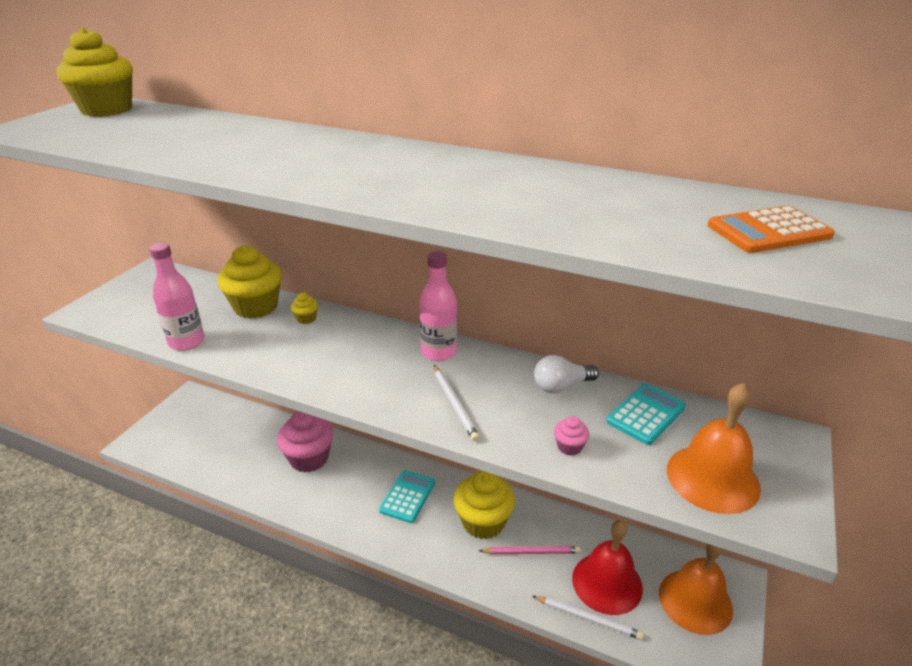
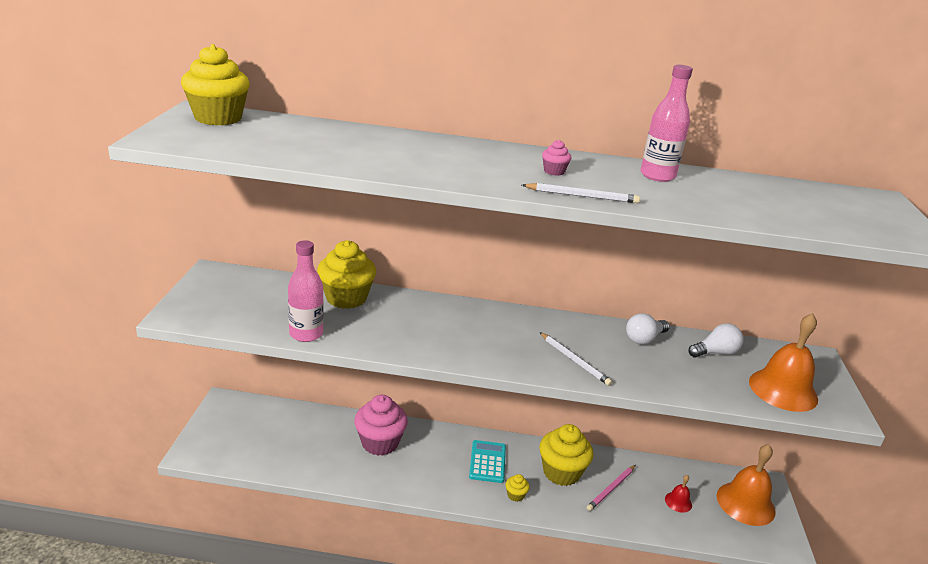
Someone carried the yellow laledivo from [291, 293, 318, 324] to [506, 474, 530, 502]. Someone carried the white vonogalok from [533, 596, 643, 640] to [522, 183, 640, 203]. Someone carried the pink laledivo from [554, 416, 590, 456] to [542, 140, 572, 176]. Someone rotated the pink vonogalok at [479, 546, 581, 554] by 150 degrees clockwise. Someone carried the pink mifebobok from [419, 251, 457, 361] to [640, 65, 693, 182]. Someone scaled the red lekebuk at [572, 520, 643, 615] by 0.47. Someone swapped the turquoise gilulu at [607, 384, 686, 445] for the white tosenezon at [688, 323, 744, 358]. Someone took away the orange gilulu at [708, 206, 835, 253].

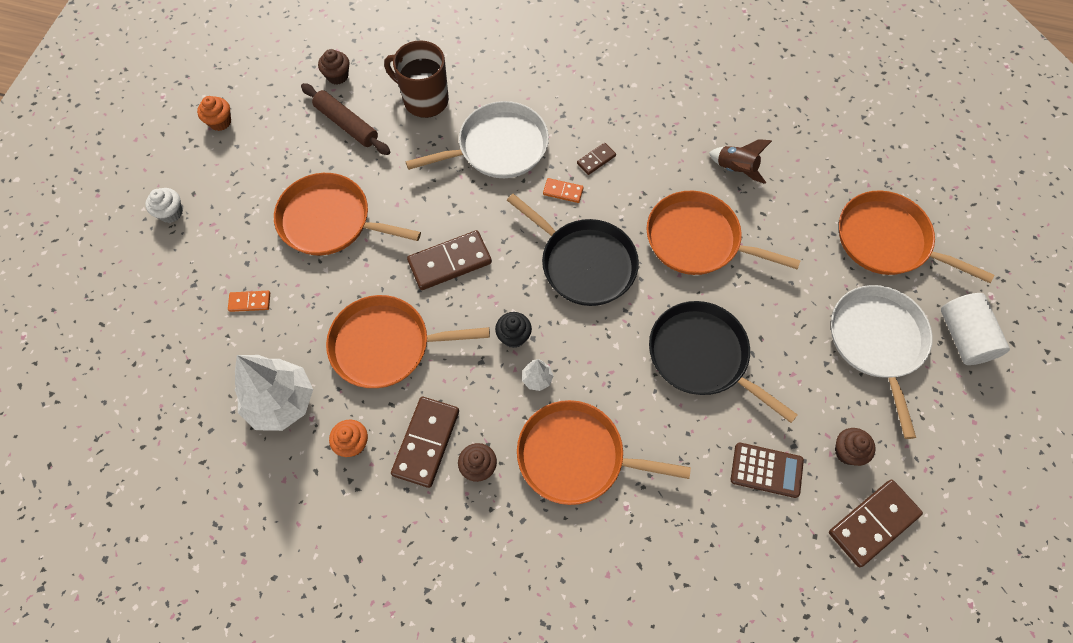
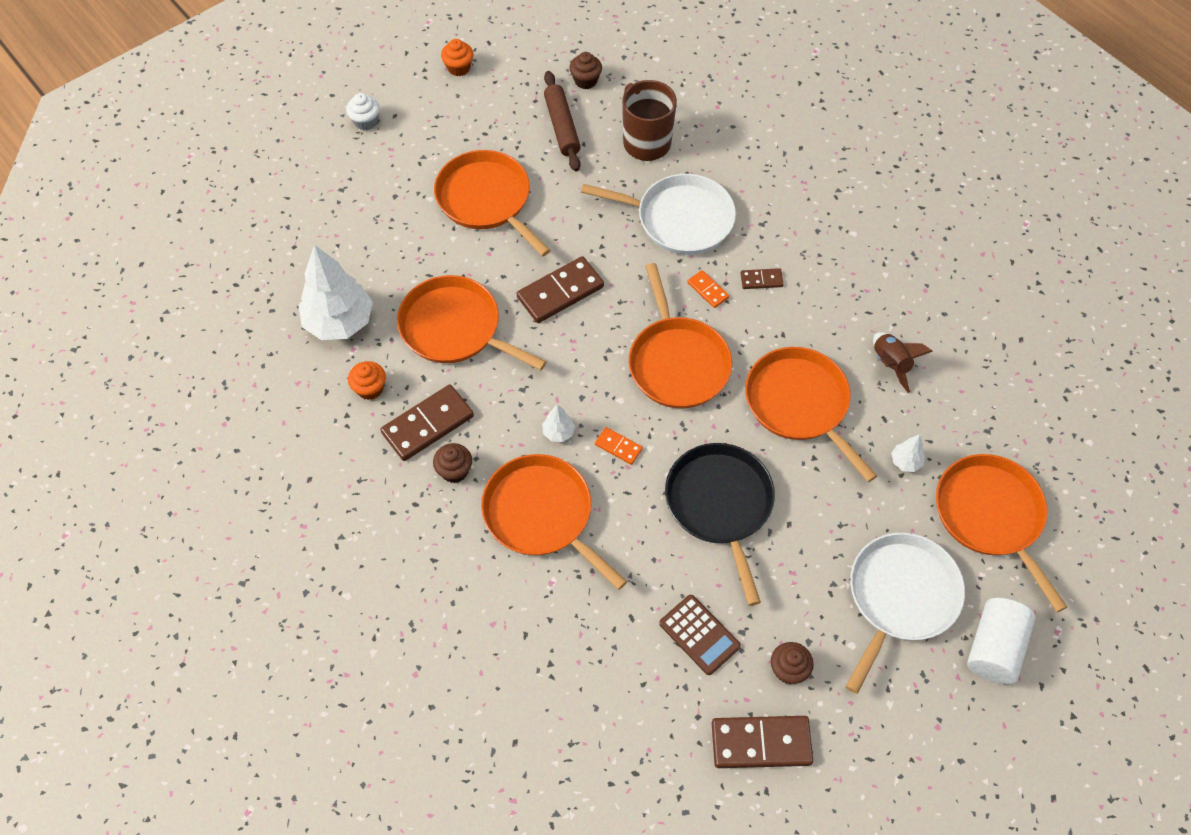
Someone rotated the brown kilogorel at [407, 230, 492, 290] by 45 degrees counterclockwise. Someone carried the orange kilogorel from [228, 291, 270, 312] to [595, 427, 643, 465]. Someone repainted the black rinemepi at [507, 194, 639, 306], which became the orange rinemepi at [629, 263, 732, 408]. Someone put down the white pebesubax at [891, 434, 925, 472]. Someone took away the black laledivo at [495, 312, 532, 348].

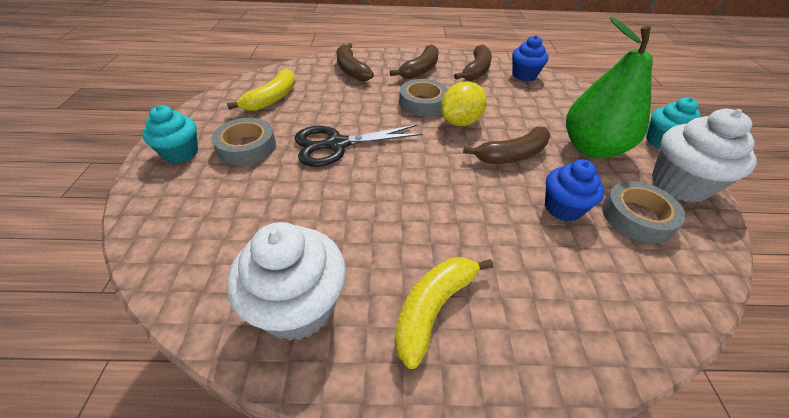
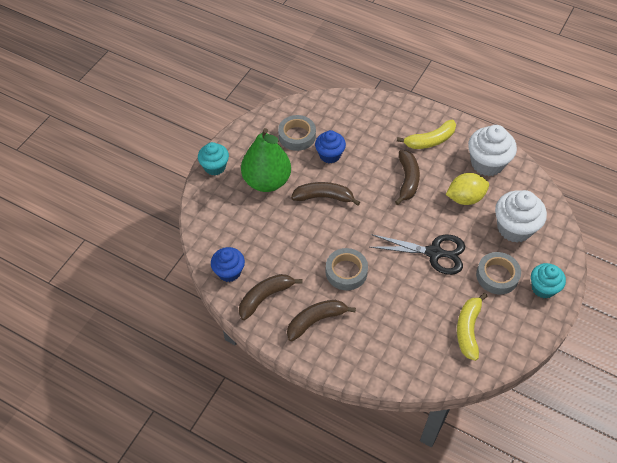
Someone carried the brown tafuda from [336, 43, 374, 81] to [395, 150, 420, 205]. Someone carried the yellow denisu from [441, 81, 487, 126] to [446, 173, 489, 205]. Someone rotated the yellow tafuda at [227, 69, 295, 111] by 45 degrees counterclockwise. Someone carried the white laledivo from [652, 109, 757, 203] to [495, 190, 547, 243].

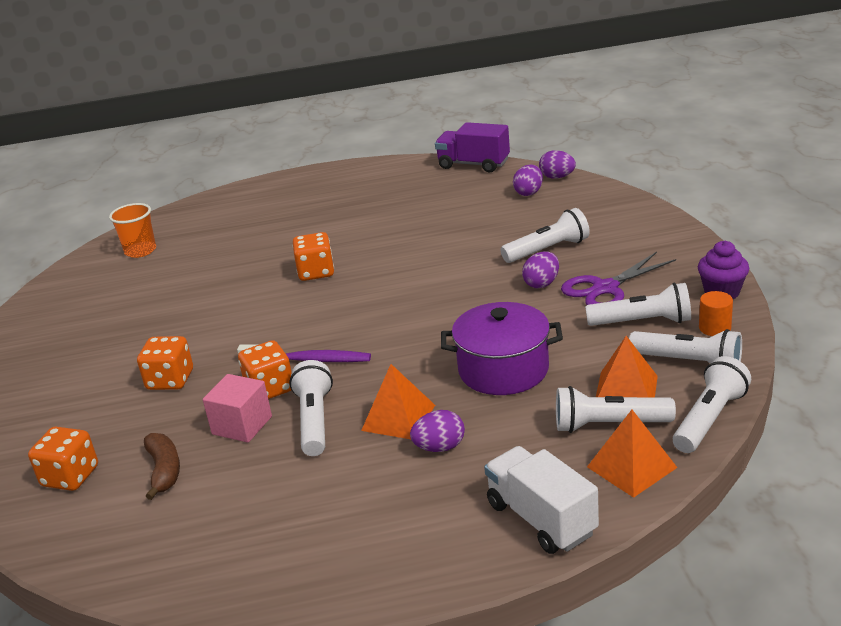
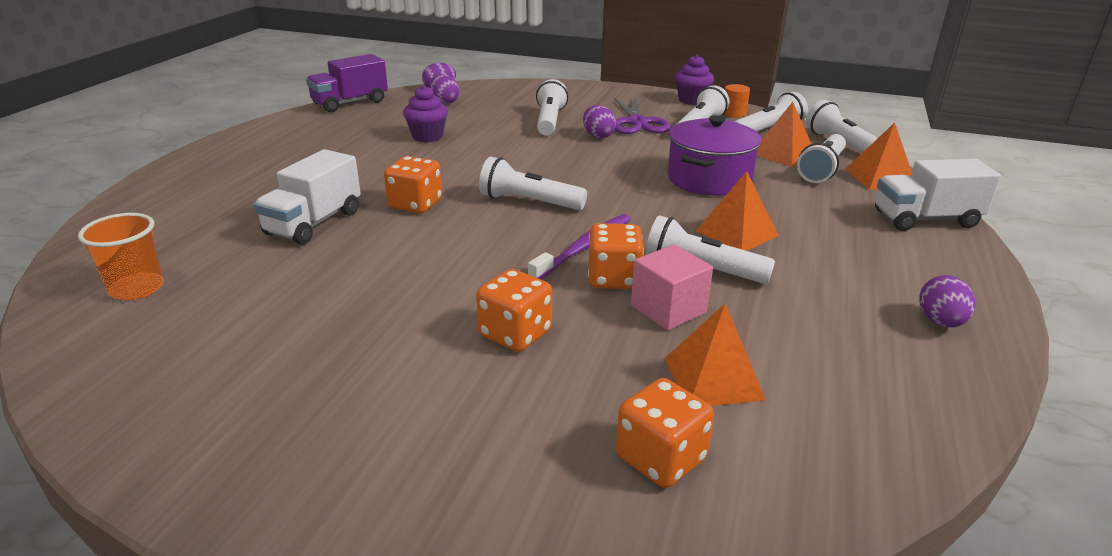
Someone put down the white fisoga at [254, 149, 361, 245]. Someone put down the purple laledivo at [403, 86, 448, 142]. Someone put down the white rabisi at [479, 157, 587, 210]. Someone swapped the brown tafuda at [144, 433, 180, 500] for the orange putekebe at [665, 303, 766, 406]. Someone carried the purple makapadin from [410, 410, 465, 452] to [919, 275, 975, 328].

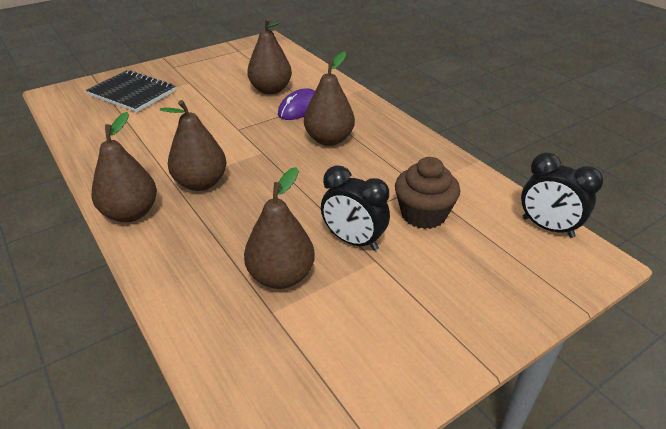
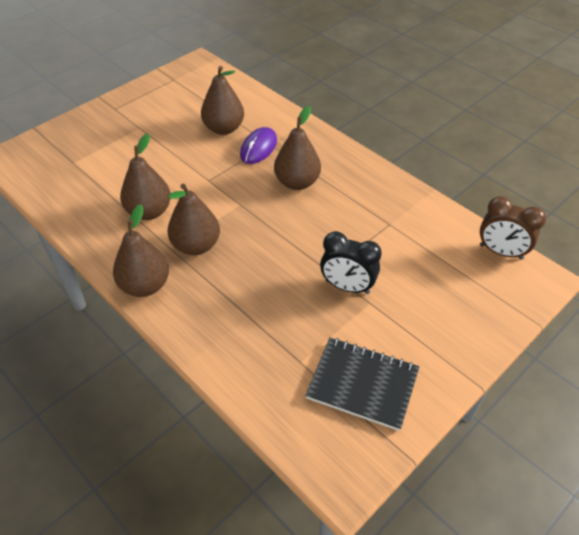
Someone carried the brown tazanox from [244, 167, 315, 289] to [120, 133, 171, 220]. Someone carried the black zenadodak from [86, 70, 175, 112] to [305, 337, 419, 431]. Someone repainted the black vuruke at [521, 153, 603, 238], which became the brown vuruke at [480, 196, 546, 260]. Someone took away the brown laledivo at [395, 157, 460, 229].

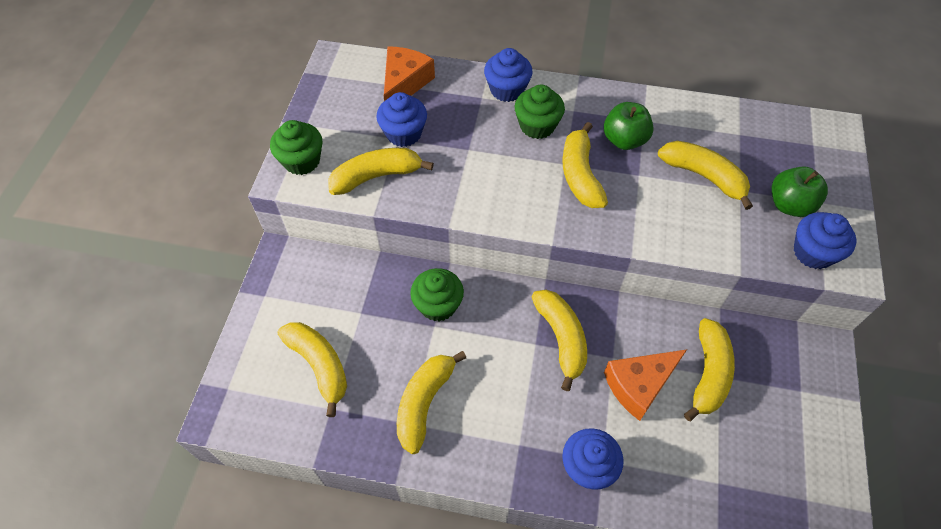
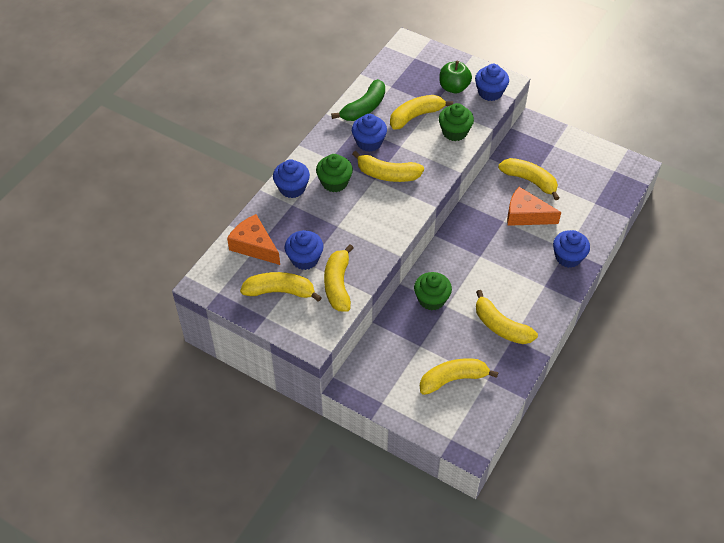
Someone carried the yellow tafuda from [531, 290, 587, 391] to [240, 272, 322, 302]. Someone put down the green tafuda at [331, 79, 385, 121]. Someone swapped the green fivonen at [604, 102, 654, 150] for the blue laledivo at [352, 114, 387, 152]. Someone carried the green laledivo from [270, 120, 322, 175] to [439, 103, 474, 141]. Someone rotated the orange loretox at [604, 349, 687, 421] by 120 degrees clockwise.

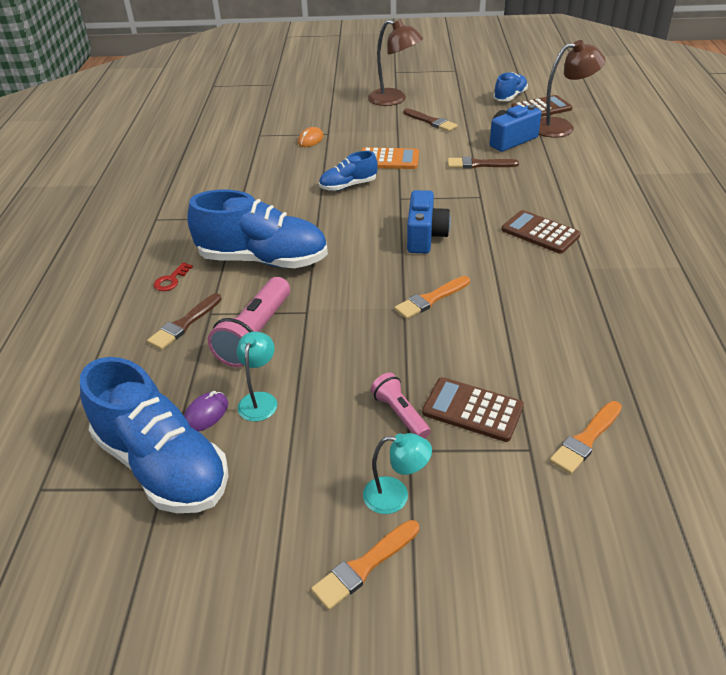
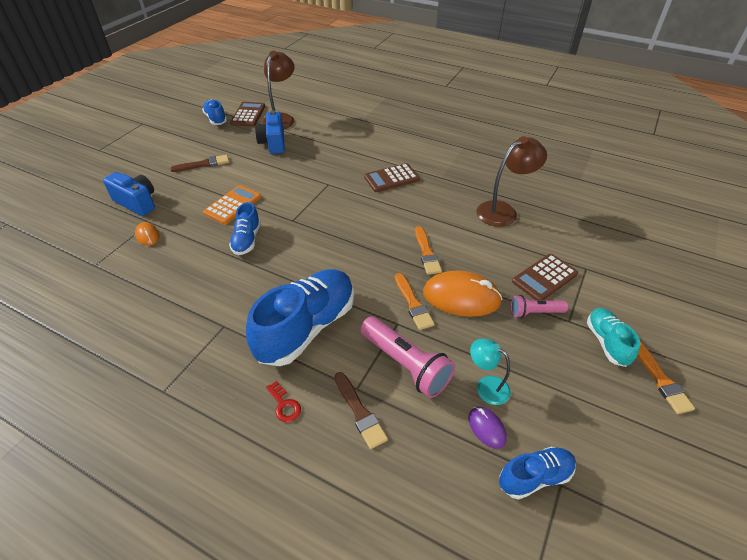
Someone carried the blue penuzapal from [407, 190, 451, 254] to [103, 172, 155, 216]. Someone carried the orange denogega from [550, 401, 622, 474] to [395, 273, 435, 330]. Someone put down the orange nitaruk at [423, 270, 503, 317]. Someone carried the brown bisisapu from [368, 20, 423, 106] to [476, 136, 547, 227]. Someone scaled the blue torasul at [80, 357, 229, 513] by 0.52. Someone swapped the turquoise bisisapu at [363, 433, 432, 514] for the turquoise torasul at [587, 308, 640, 367]. Someone took away the brown denogega at [448, 157, 519, 169].

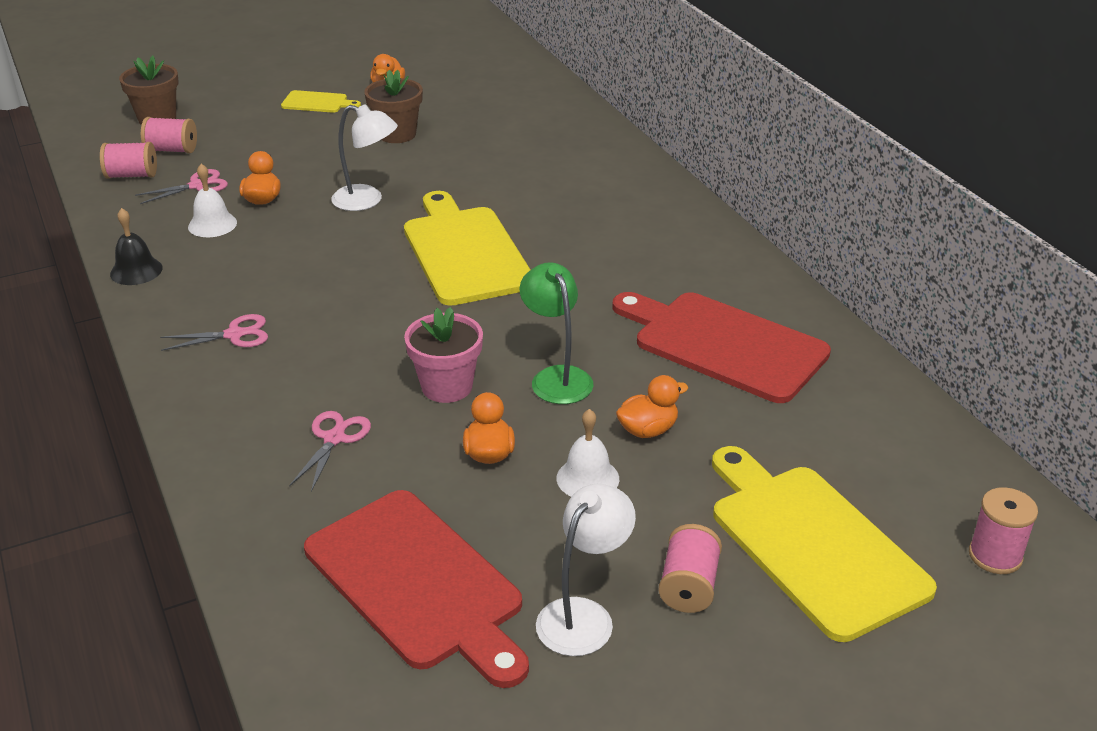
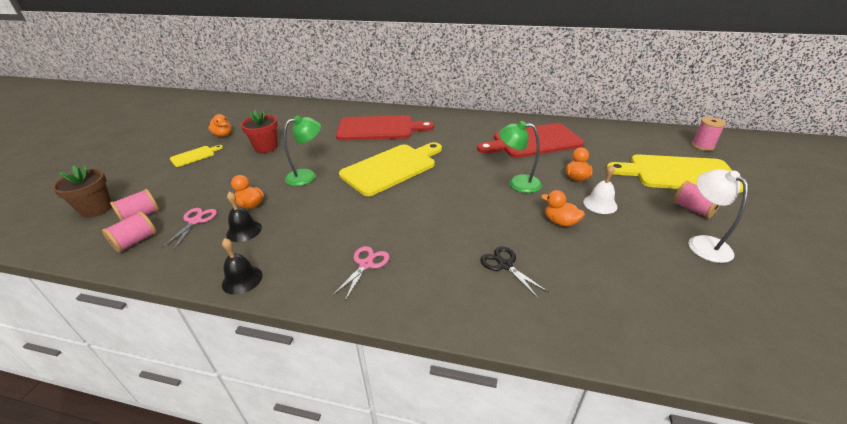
Someone repainted the white lekebuk at [188, 164, 237, 237], which became the black lekebuk at [226, 192, 262, 242]. Someone repainted the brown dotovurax at [364, 70, 423, 143], which became the red dotovurax at [241, 110, 278, 153]. Someone repainted the white bisisapu at [331, 104, 398, 211], which became the green bisisapu at [284, 115, 321, 186]. Someone carried the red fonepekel from [304, 490, 529, 688] to [336, 115, 434, 140]. Someone rotated the yellow fonepekel at [404, 191, 530, 306] by 120 degrees clockwise. Someone repainted the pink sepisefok at [289, 411, 371, 492], which became the black sepisefok at [480, 246, 548, 298]. Someone took away the pink dotovurax at [404, 307, 483, 403].

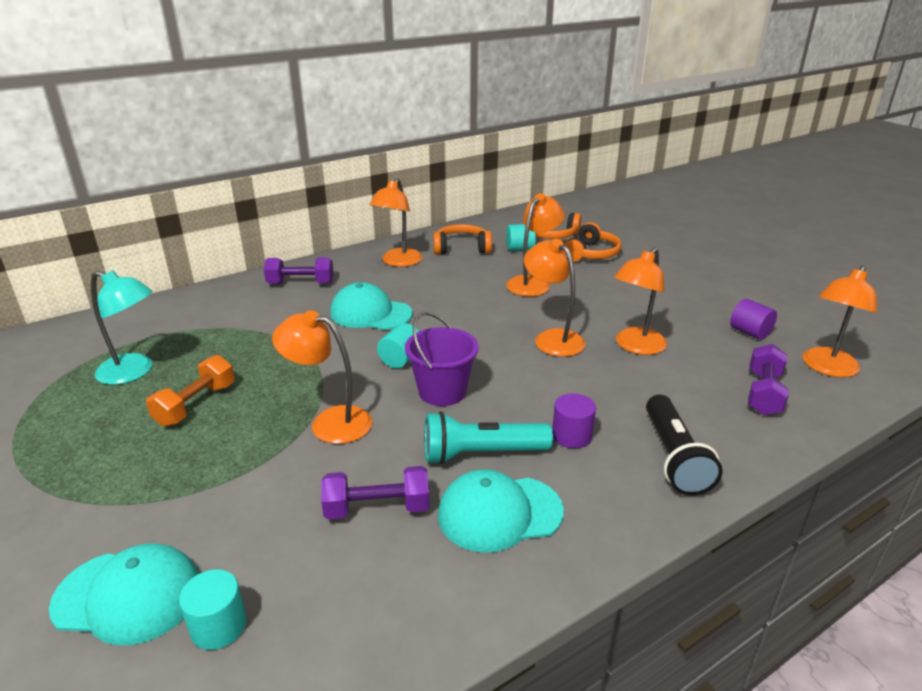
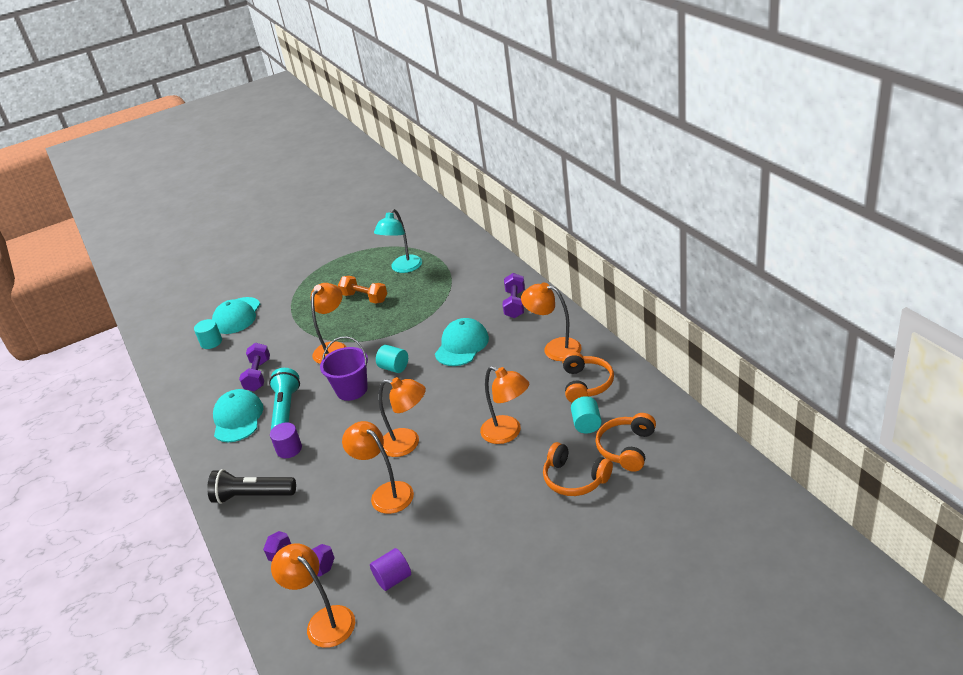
Someone rotated the orange bisisapu at [524, 239, 586, 357] by 45 degrees clockwise.

